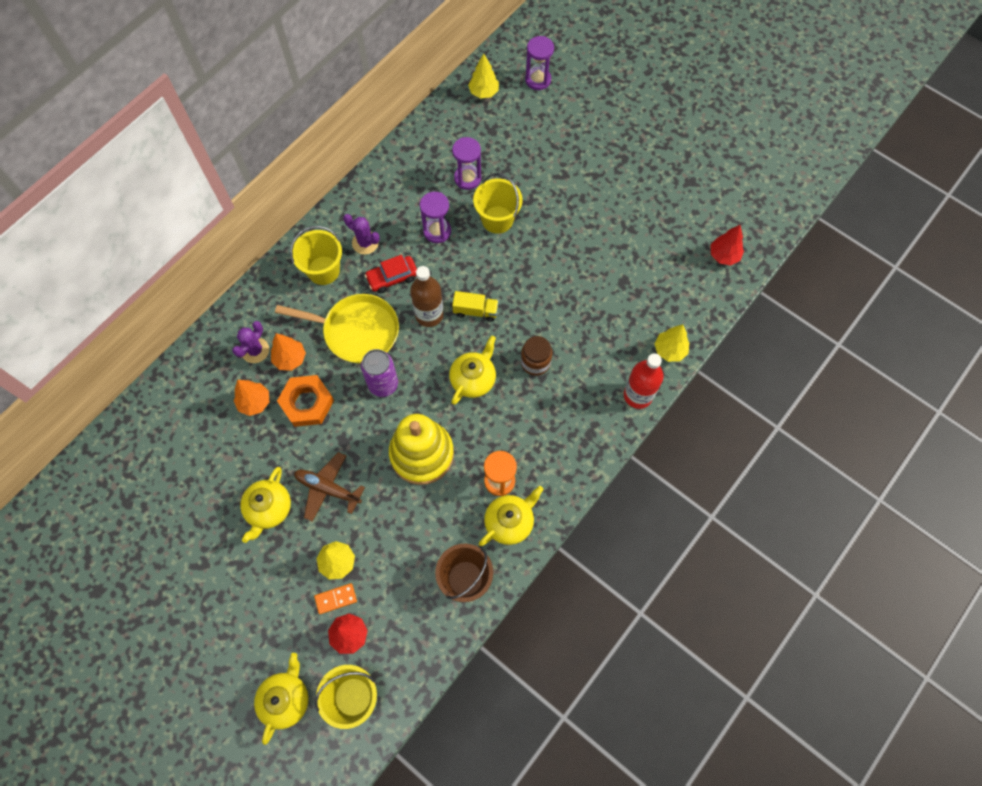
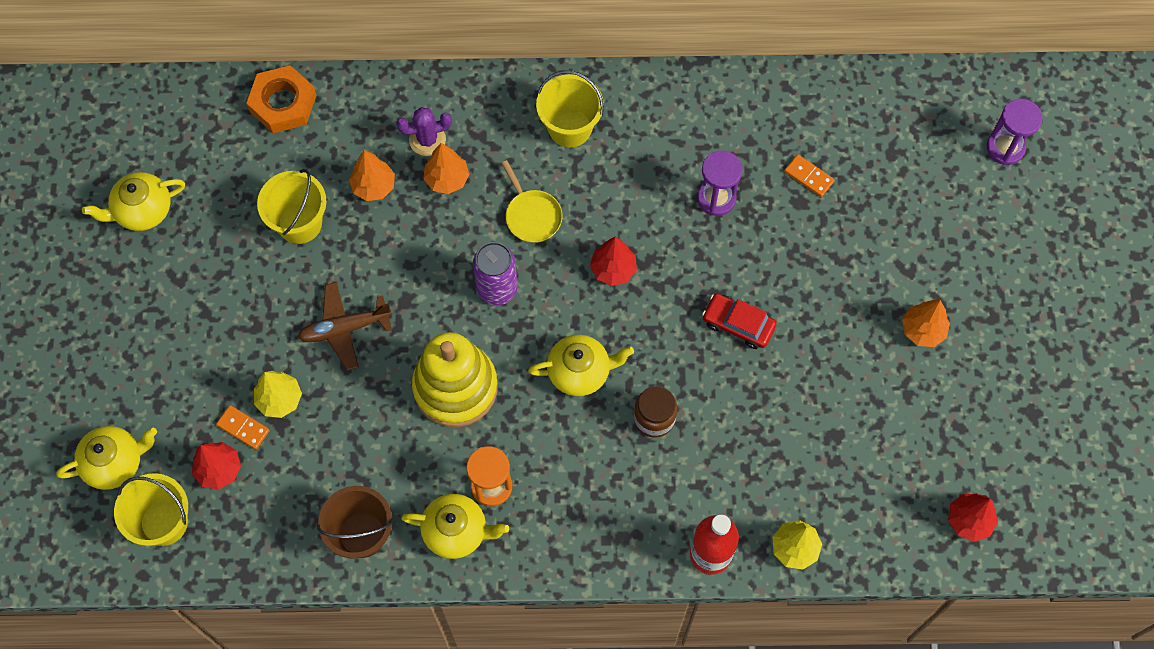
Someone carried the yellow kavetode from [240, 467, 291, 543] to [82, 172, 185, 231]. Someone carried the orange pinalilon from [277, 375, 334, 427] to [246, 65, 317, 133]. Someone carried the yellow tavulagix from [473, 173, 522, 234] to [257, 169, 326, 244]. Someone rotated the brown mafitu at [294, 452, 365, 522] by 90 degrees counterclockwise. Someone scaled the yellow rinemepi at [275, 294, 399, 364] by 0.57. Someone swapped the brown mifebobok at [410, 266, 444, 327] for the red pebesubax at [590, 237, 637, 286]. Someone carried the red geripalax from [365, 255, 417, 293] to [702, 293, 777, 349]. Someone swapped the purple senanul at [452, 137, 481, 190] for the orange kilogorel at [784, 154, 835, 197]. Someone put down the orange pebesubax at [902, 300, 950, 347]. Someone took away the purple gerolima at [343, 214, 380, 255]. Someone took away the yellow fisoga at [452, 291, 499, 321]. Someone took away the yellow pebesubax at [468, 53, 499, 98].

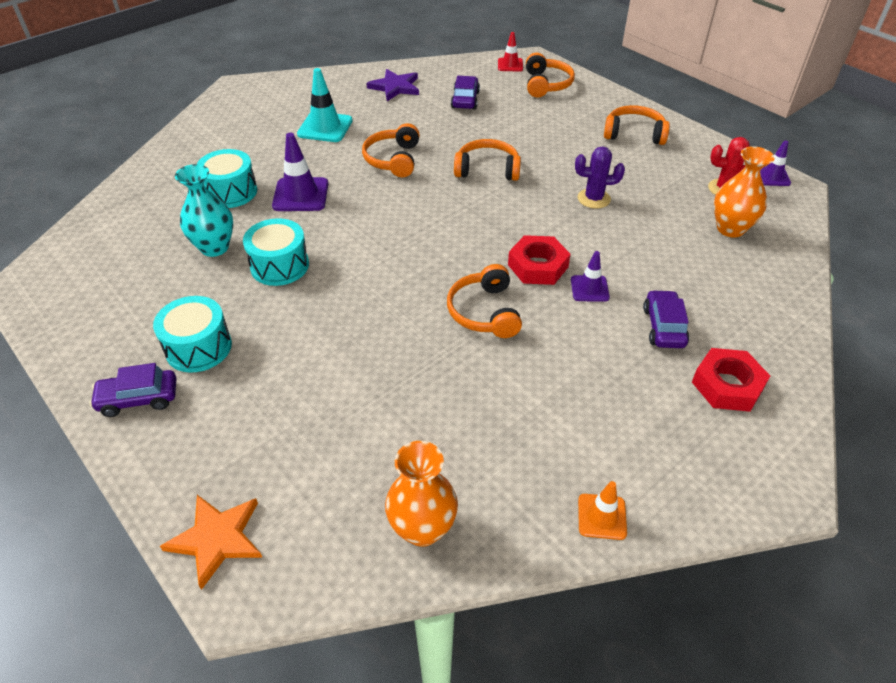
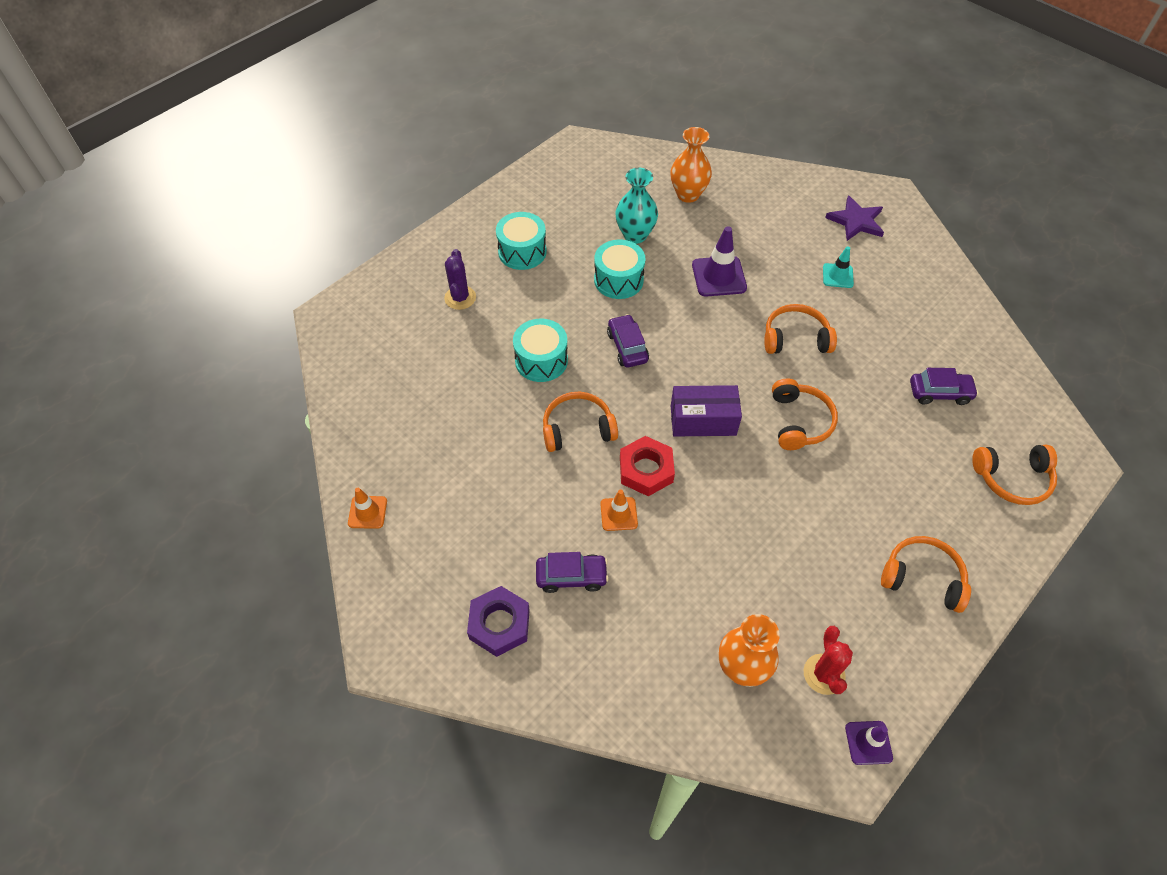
Someone carried the purple gerolima from [575, 146, 625, 209] to [444, 249, 476, 310]. Someone repainted the red pinalilon at [692, 348, 770, 412], which became the purple pinalilon at [467, 586, 530, 657]. Someone carried the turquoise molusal from [197, 149, 257, 208] to [513, 319, 568, 382]. Someone repainted the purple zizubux at [571, 251, 610, 302], which became the orange zizubux at [600, 489, 638, 531]. Someone carried the purple geripalax from [89, 363, 176, 417] to [607, 314, 649, 367]. Someone carried the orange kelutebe from [385, 441, 458, 547] to [671, 127, 712, 203]. Someone put down the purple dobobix at [671, 385, 742, 436]. Someone scaled the turquoise zizubux at [297, 68, 353, 142] by 0.60. Someone carried the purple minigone from [366, 69, 419, 101] to [825, 196, 884, 241]. Someone rotated the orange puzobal at [604, 105, 670, 145] by 75 degrees counterclockwise. Someone took away the orange minigone at [160, 495, 263, 590]. Someone took away the red zizubux at [498, 32, 523, 72].

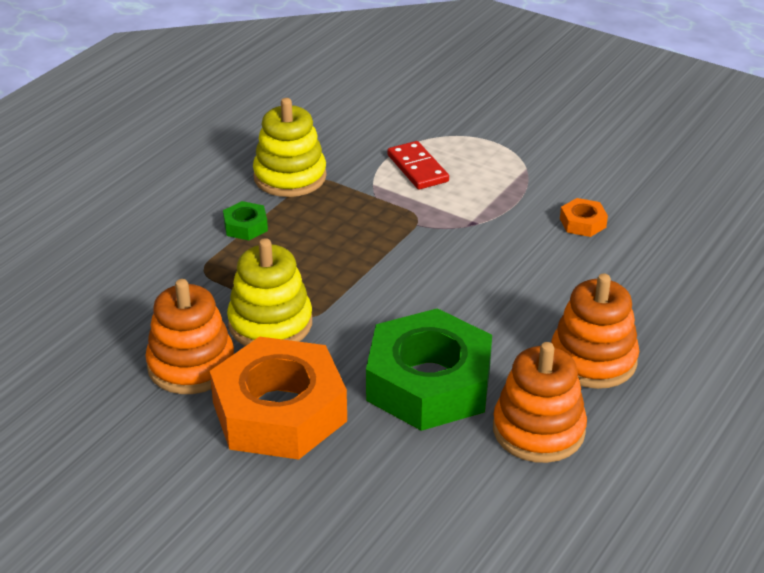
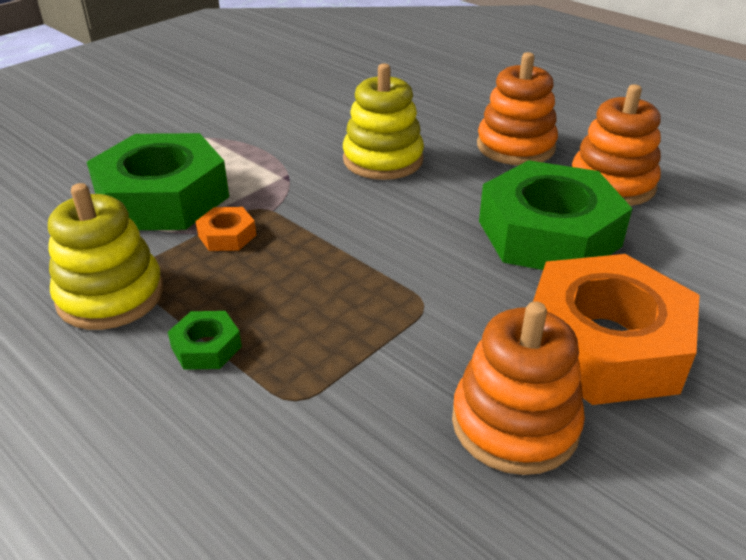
Someone swapped the red kilogorel at [387, 141, 449, 190] for the green pinalilon at [87, 133, 229, 230]. Someone carried the orange pinalilon from [560, 198, 608, 237] to [195, 207, 256, 251]. Someone carried the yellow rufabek from [227, 238, 312, 346] to [343, 64, 424, 180].

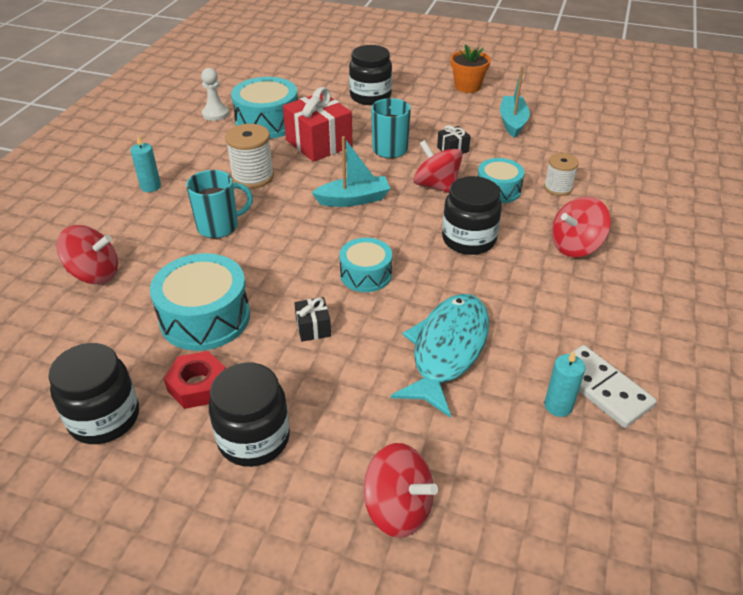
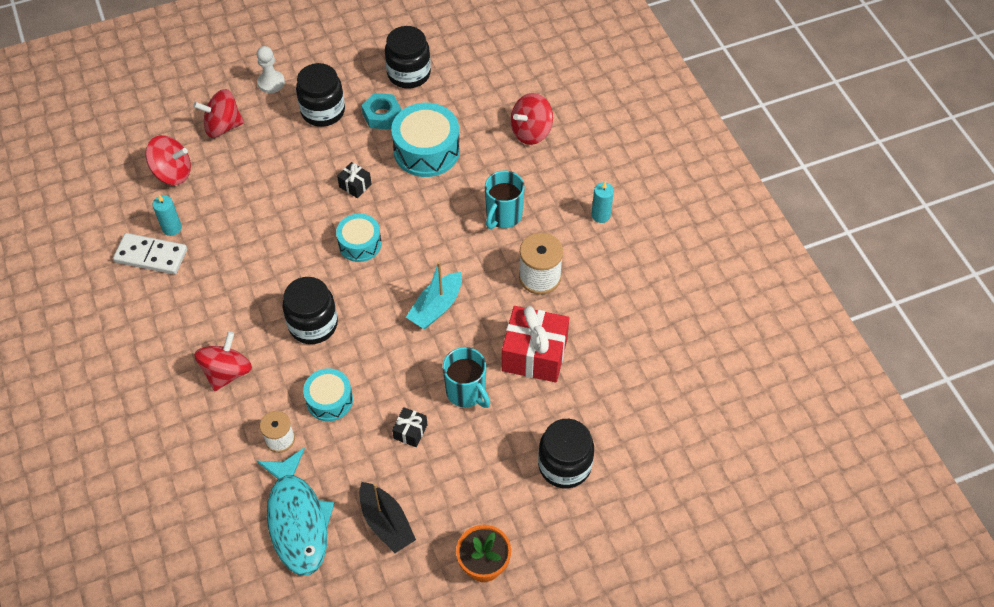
Someone carried the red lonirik from [413, 140, 463, 193] to [145, 135, 191, 185]. Someone carried the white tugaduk from [201, 68, 229, 121] to [257, 46, 285, 93]. Someone carried the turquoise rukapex from [390, 294, 489, 418] to [257, 448, 334, 576]. Someone repainted the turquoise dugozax at [500, 66, 530, 138], which became the black dugozax at [359, 482, 416, 553]. Someone repainted the red pinalilon at [164, 351, 226, 409], which became the turquoise pinalilon at [361, 93, 401, 130]. Someone took away the turquoise molusal at [231, 77, 298, 139].

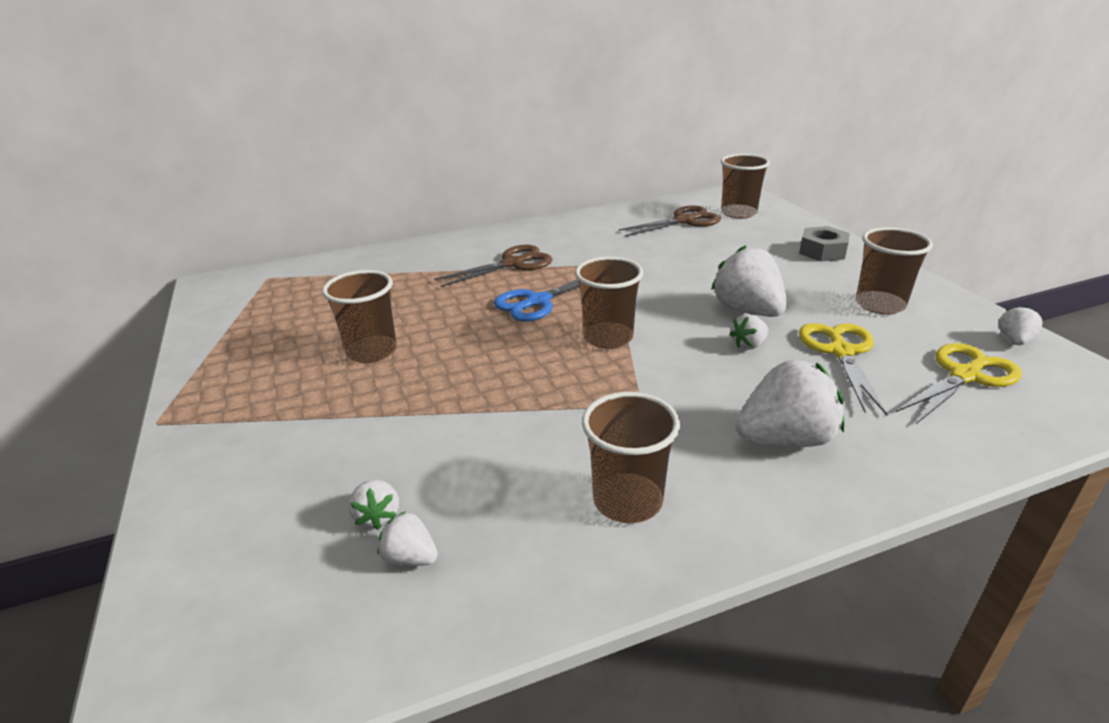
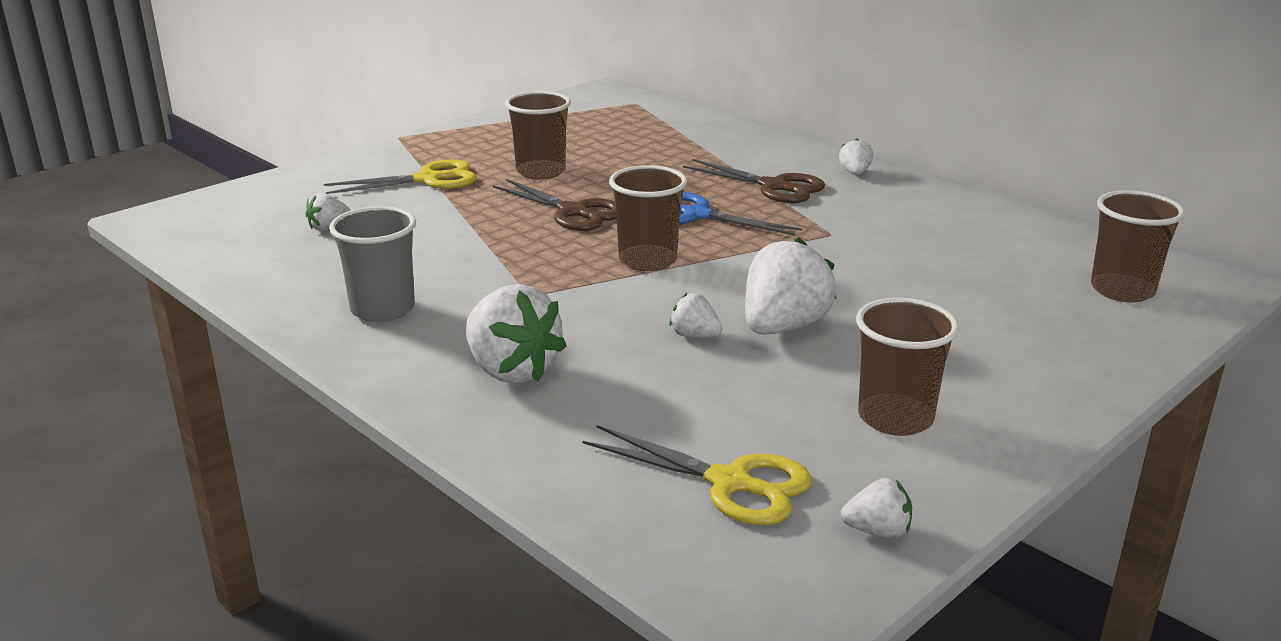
Someone carried the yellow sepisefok from [799, 323, 888, 415] to [324, 159, 477, 194]. Someone repainted the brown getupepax at [582, 392, 680, 523], which became the grey getupepax at [329, 206, 416, 322]. Someone carried the brown sepisefok from [618, 205, 721, 237] to [493, 179, 617, 231]. Someone carried the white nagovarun from [378, 511, 438, 566] to [839, 138, 873, 175]. Someone took away the grey pinalilon at [799, 226, 850, 262].

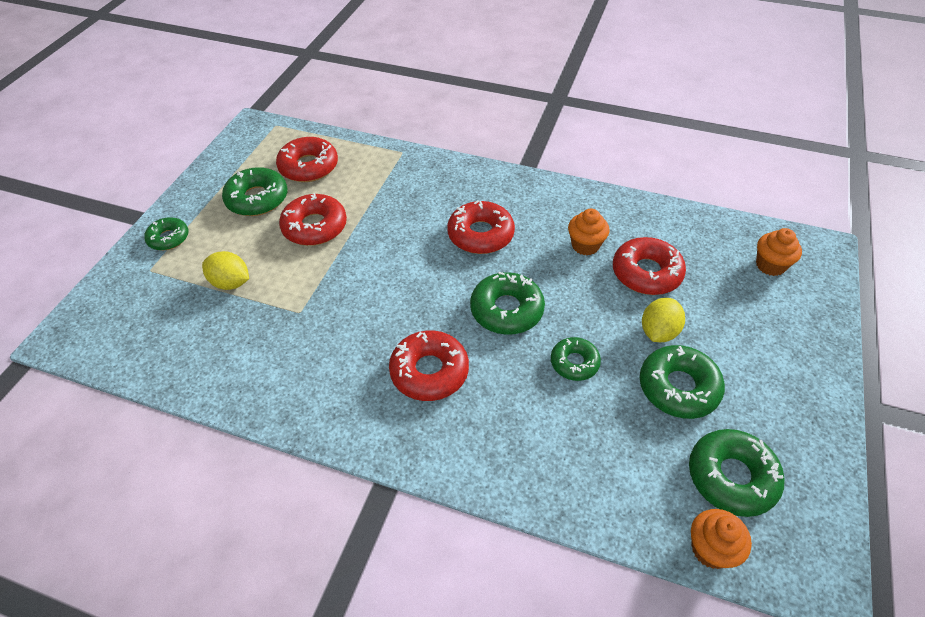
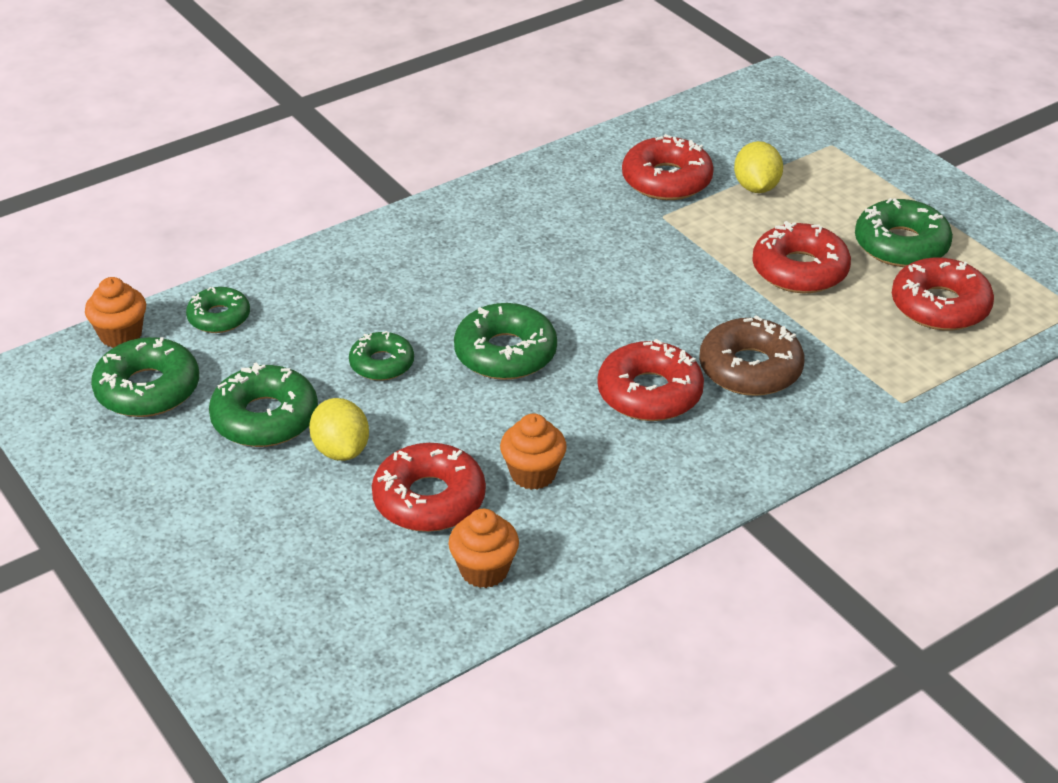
Someone carried the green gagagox from [144, 217, 189, 250] to [186, 287, 250, 333]. Someone carried the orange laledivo from [756, 228, 802, 276] to [448, 509, 519, 588]. Someone carried the red gagagox from [389, 330, 469, 401] to [622, 134, 714, 200]. Someone put down the brown gagagox at [699, 315, 805, 396]. Someone rotated the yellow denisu at [202, 251, 249, 290] by 60 degrees counterclockwise.

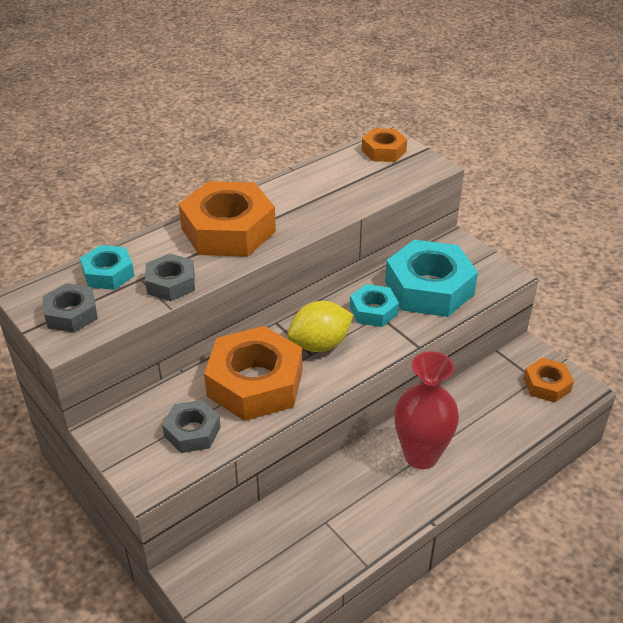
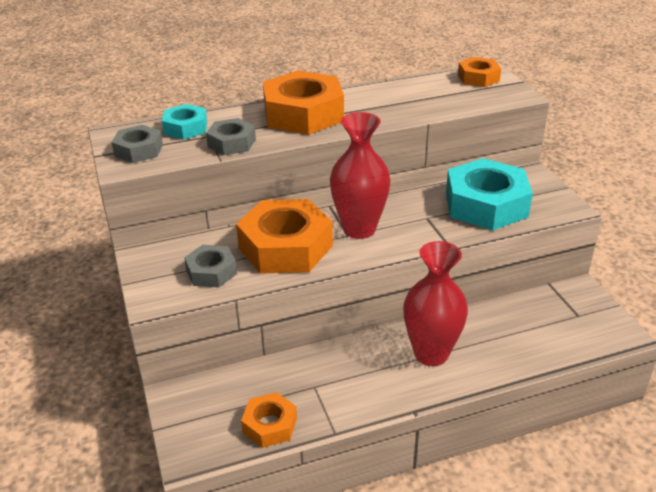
Someone carried the orange pinalilon from [523, 358, 574, 403] to [241, 392, 297, 448]. Someone swapped the yellow denisu at [287, 301, 353, 352] for the red kelutebe at [330, 112, 391, 239]. Someone took away the turquoise pinalilon at [350, 284, 399, 327].

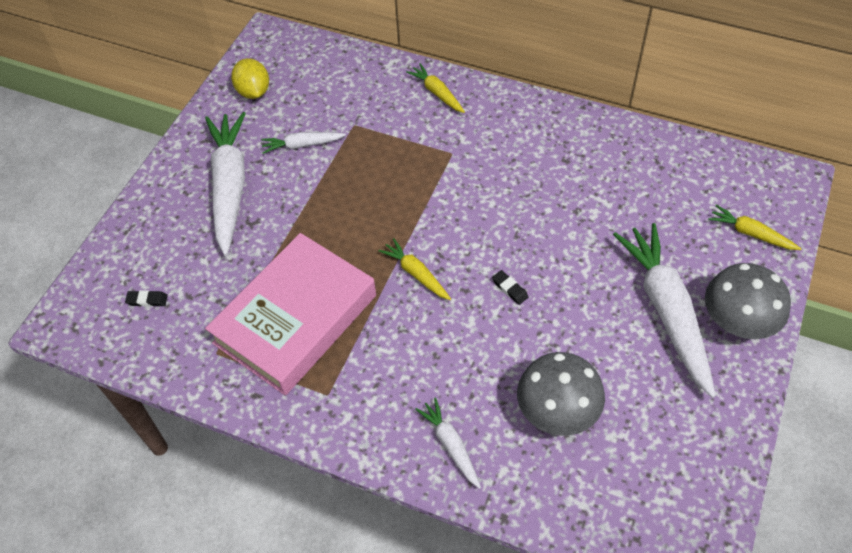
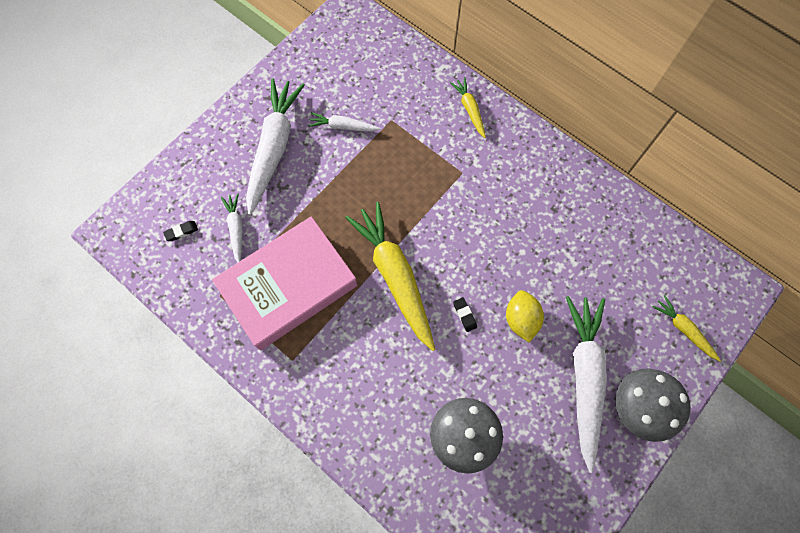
Someone rotated the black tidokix at [125, 290, 168, 307] by 45 degrees counterclockwise. Someone carried the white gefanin from [415, 397, 481, 489] to [221, 193, 243, 263]. Someone scaled the yellow gefanin at [378, 238, 451, 300] by 2.06. Someone carried the yellow denisu from [231, 58, 269, 99] to [506, 290, 544, 342].

